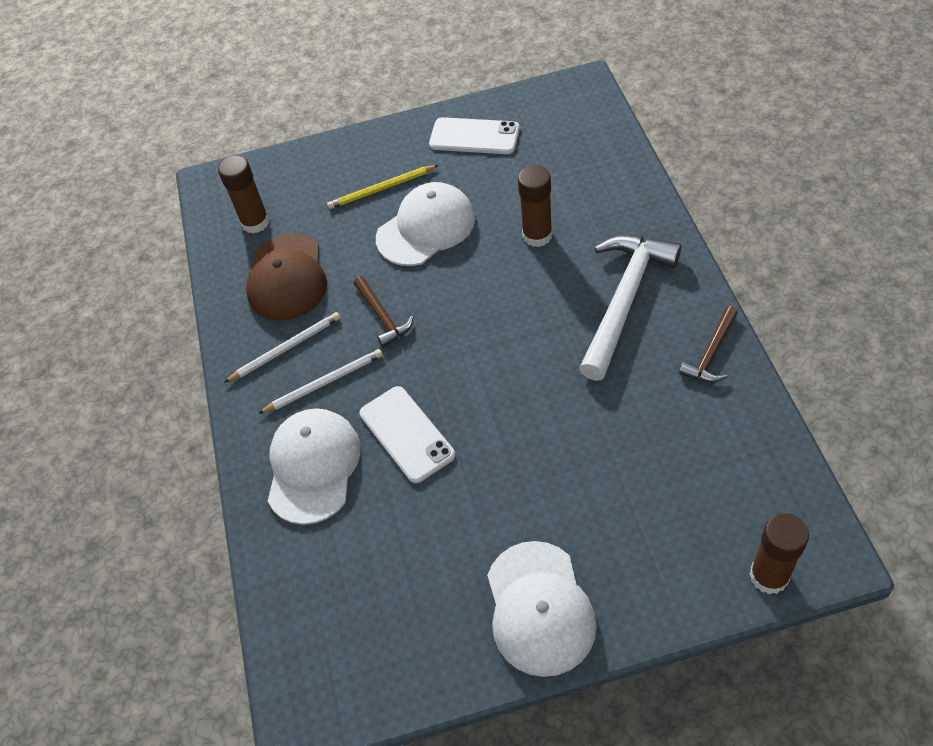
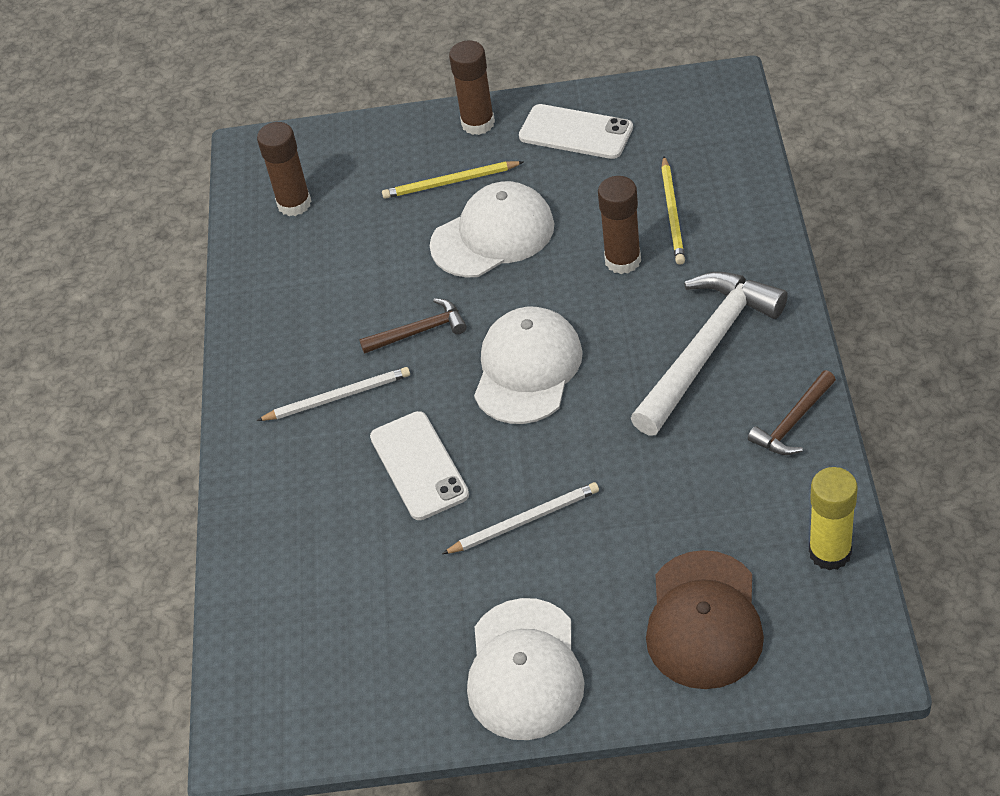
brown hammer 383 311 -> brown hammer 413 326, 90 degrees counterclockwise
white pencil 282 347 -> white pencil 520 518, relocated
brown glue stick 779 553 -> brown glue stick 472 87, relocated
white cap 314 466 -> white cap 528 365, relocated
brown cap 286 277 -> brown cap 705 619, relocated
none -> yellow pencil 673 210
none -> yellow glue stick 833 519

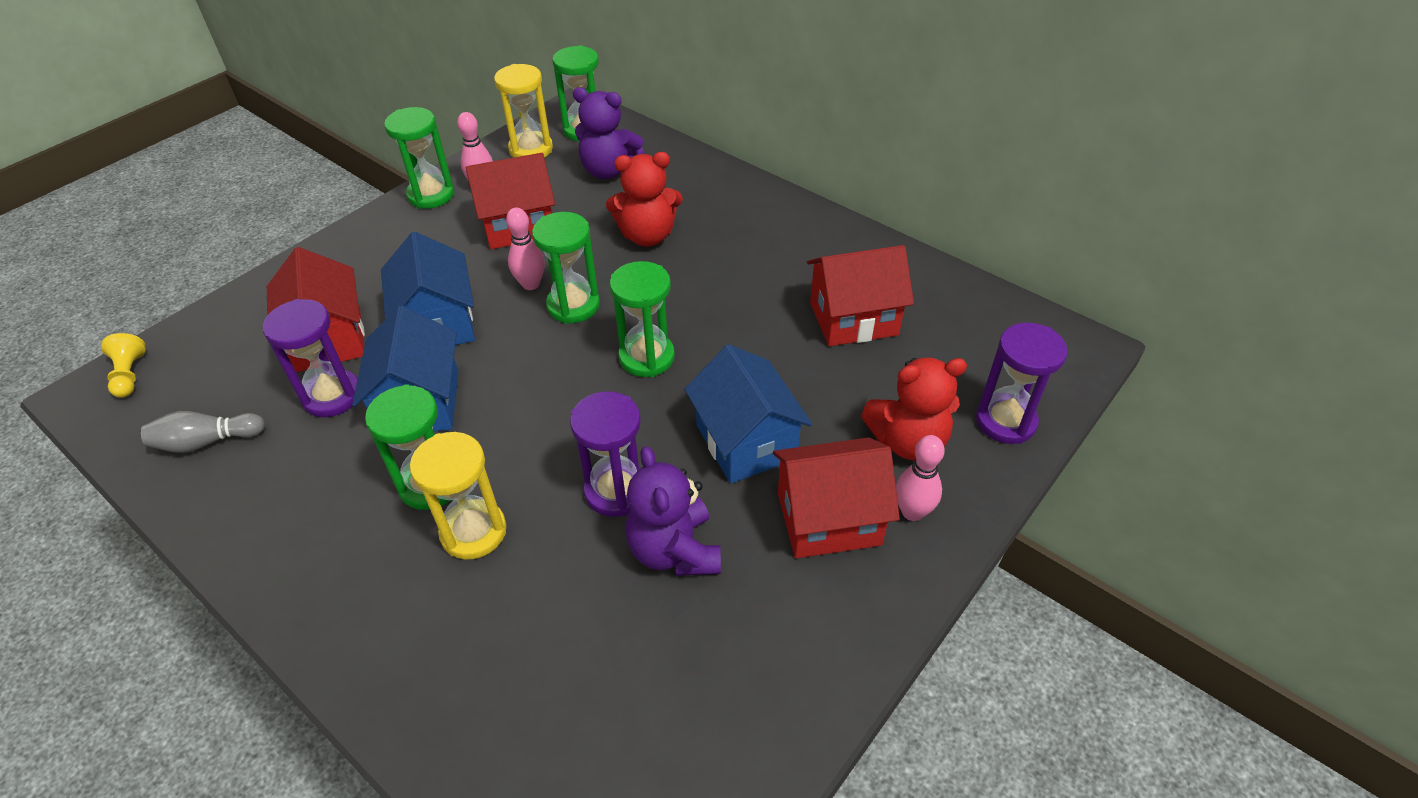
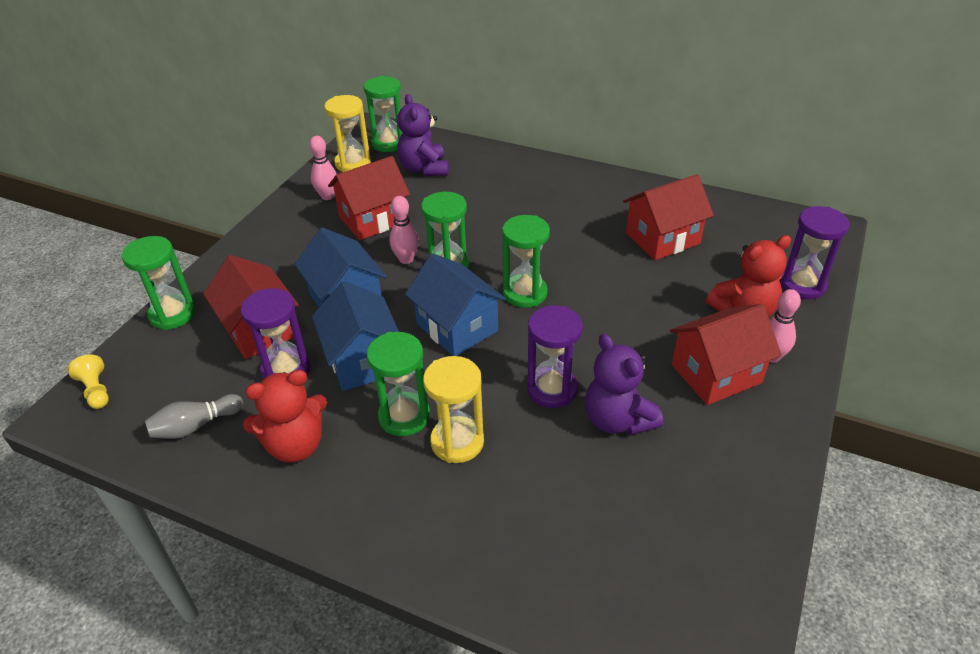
green hourglass 419 158 -> green hourglass 159 283, relocated
red teddy bear 644 199 -> red teddy bear 285 416, relocated
purple teddy bear 608 133 -> purple teddy bear 423 135, 75 degrees clockwise
blue house 748 414 -> blue house 455 304, relocated

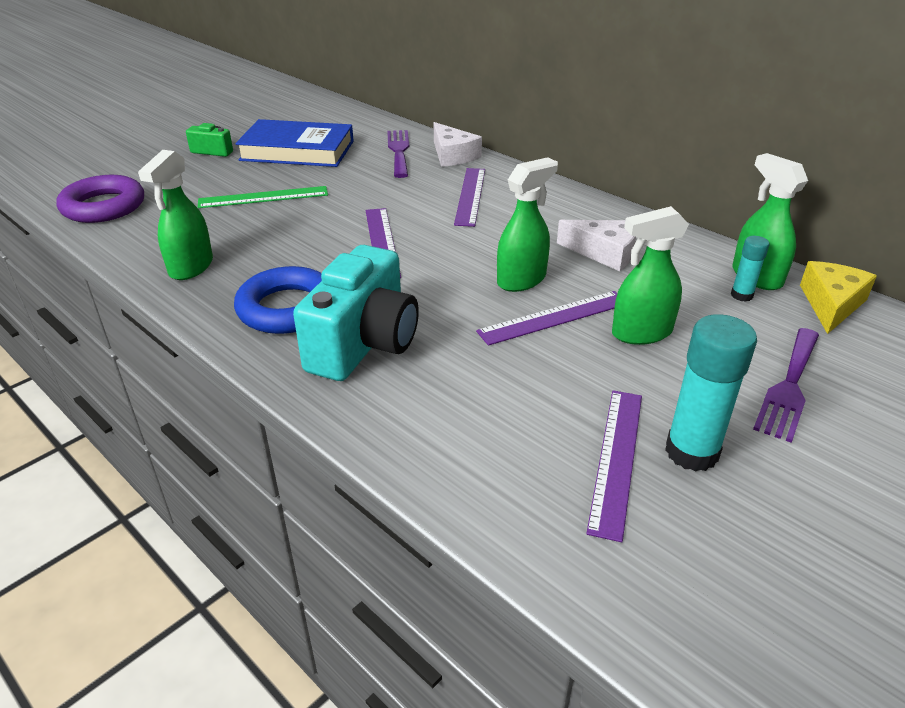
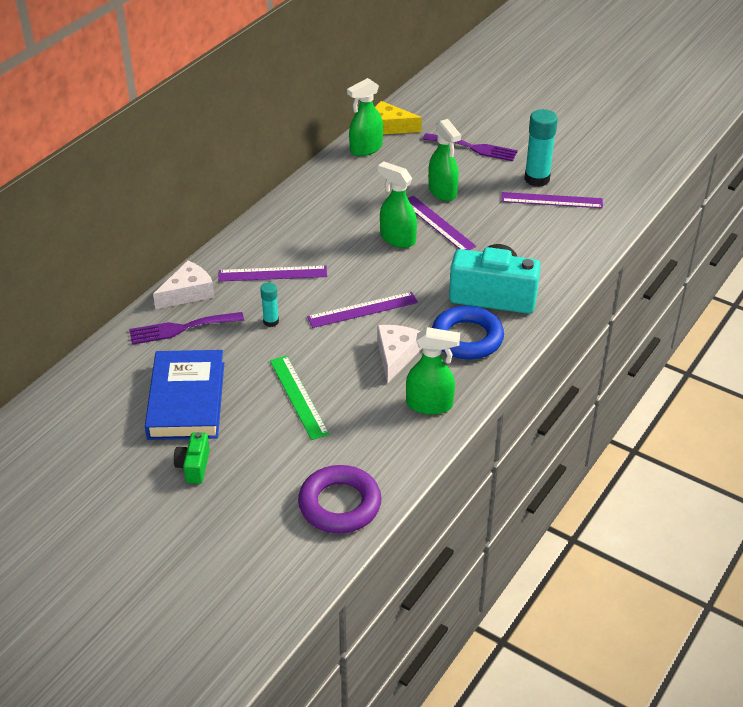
turquoise glue stick 750 269 -> turquoise glue stick 269 304, relocated
white cheese 596 245 -> white cheese 399 354, relocated

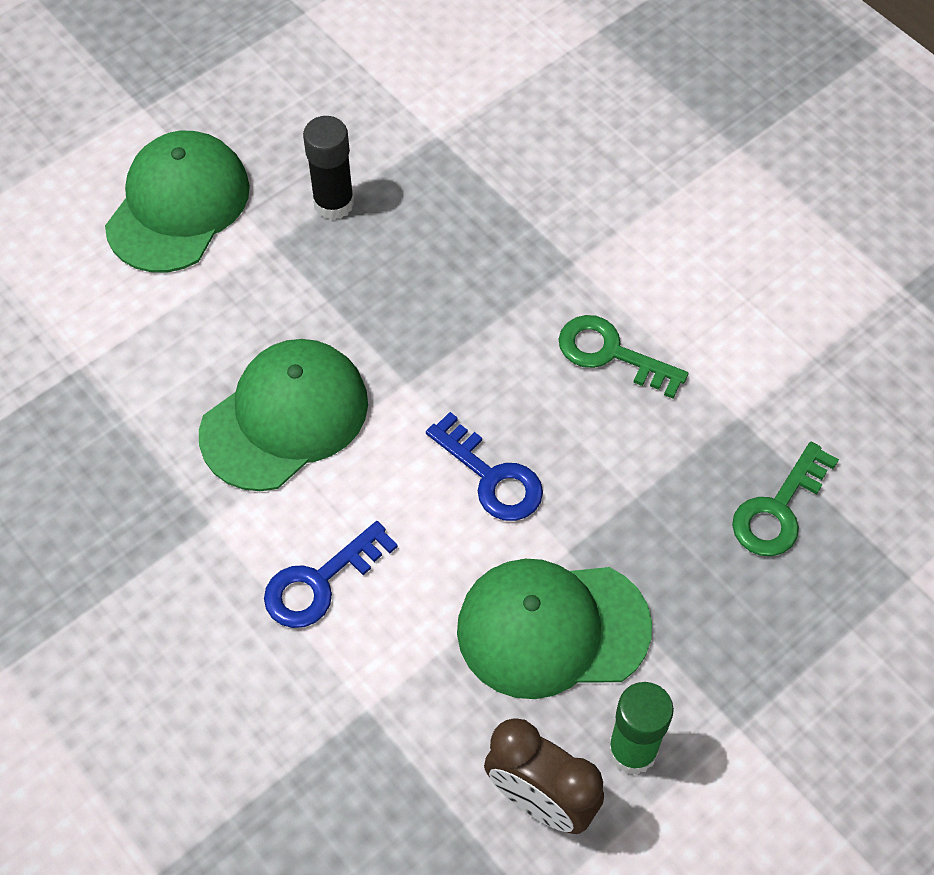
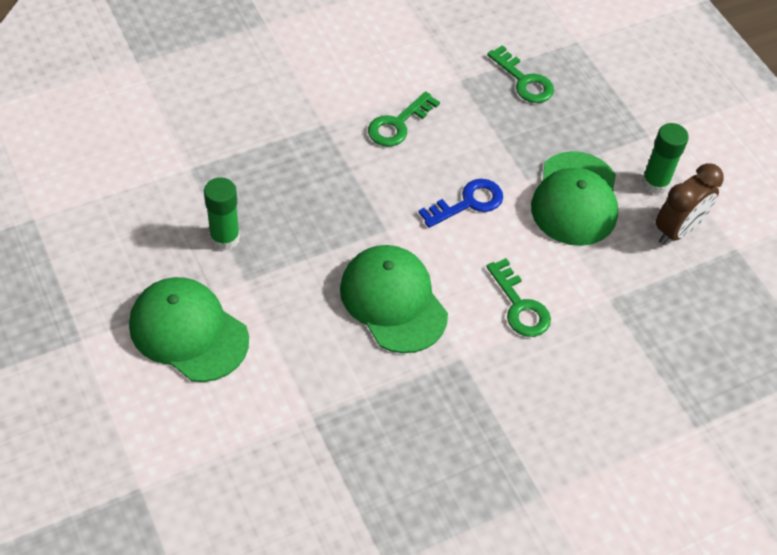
black glue stick 328 168 -> green glue stick 222 213
blue key 331 574 -> green key 518 297

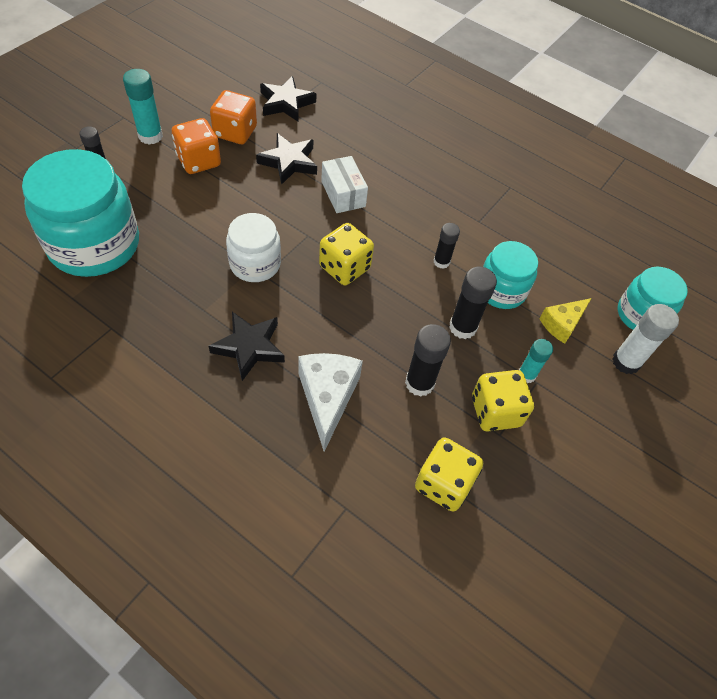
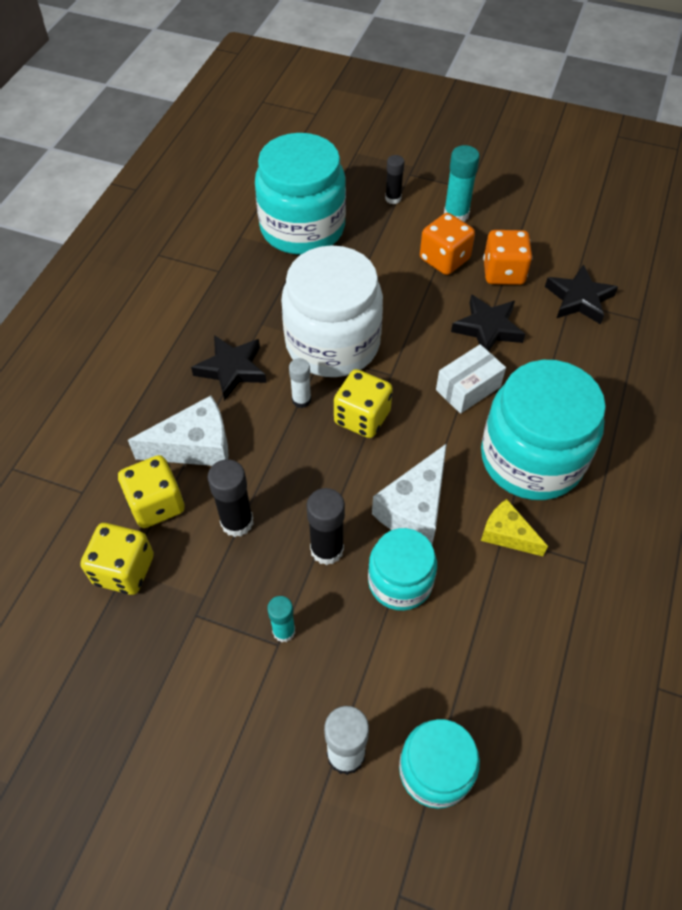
yellow dice 503 400 -> yellow dice 151 491, relocated
white jar 253 247 -> white jar 332 311, x1.76
none -> white glue stick 300 383
black glue stick 447 246 -> white cheese 409 493
none -> turquoise jar 543 430
yellow cheese 565 321 -> yellow cheese 514 527, relocated

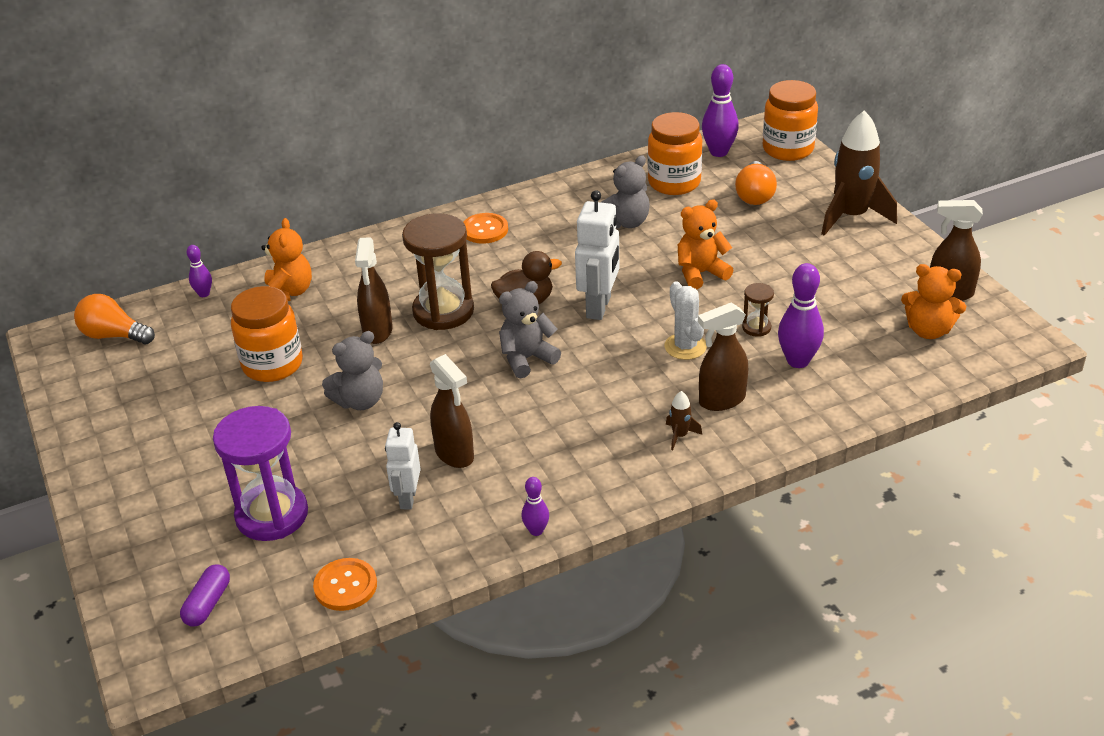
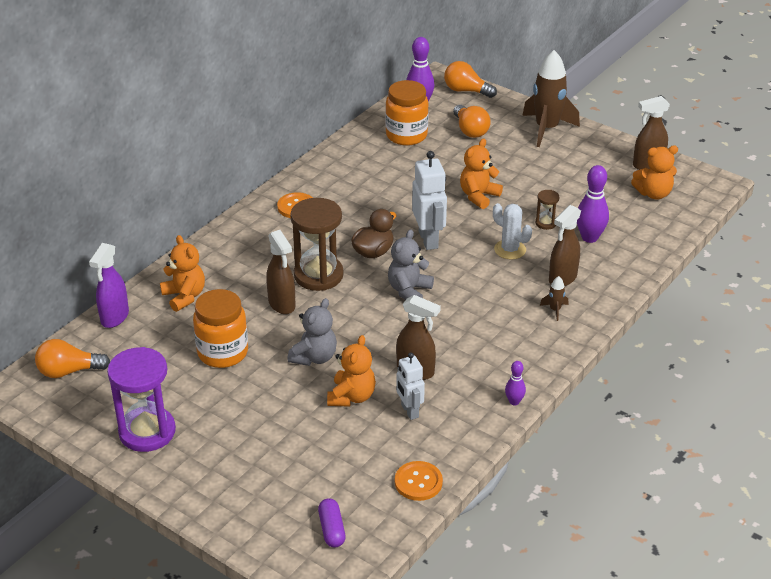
purple bowling pin 199 271 -> purple spray bottle 109 285
purple hourglass 260 473 -> purple hourglass 141 399, relocated
none -> orange teddy bear 351 371
orange jar 790 120 -> orange light bulb 470 79
grey teddy bear 625 191 -> none

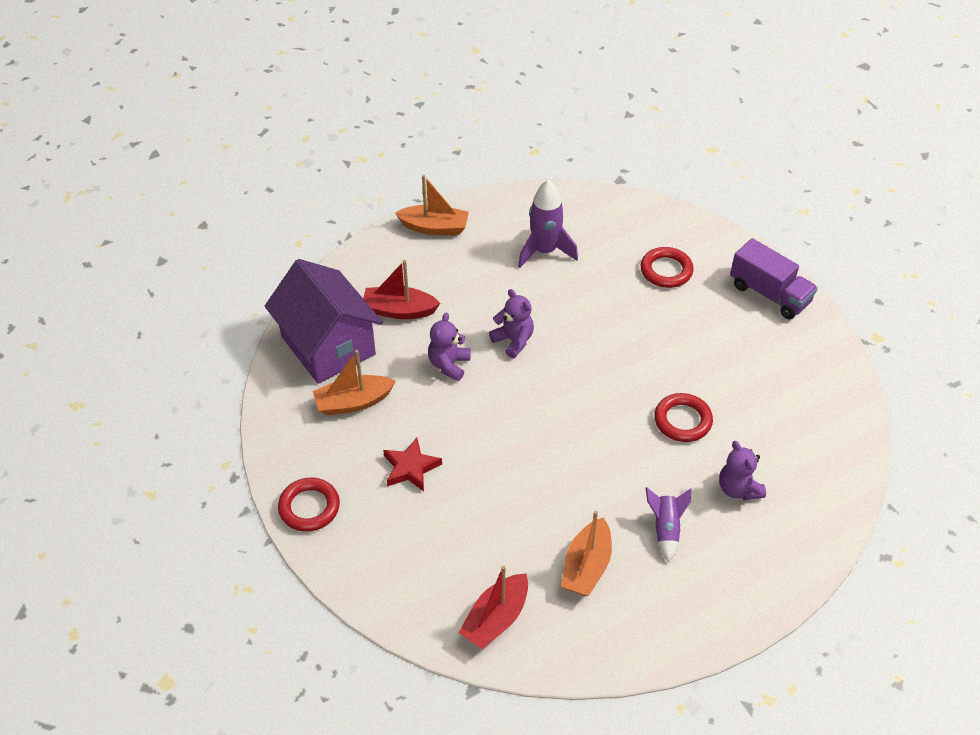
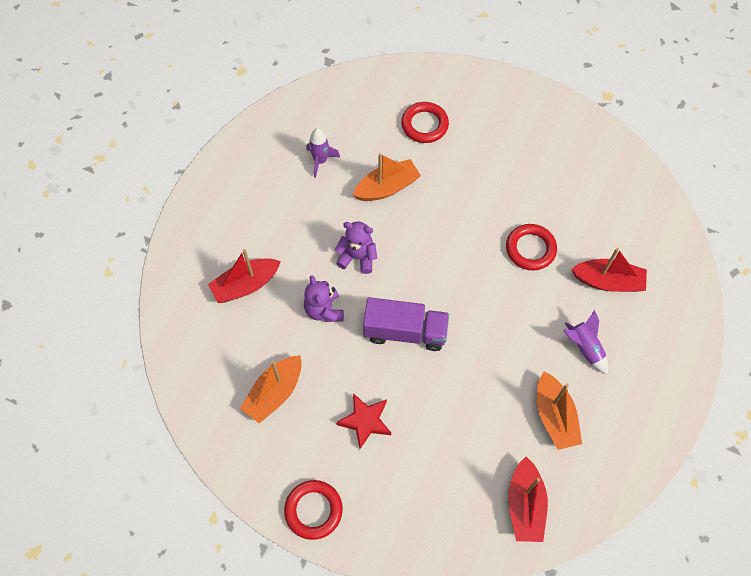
purple rocket 548 224 -> purple rocket 323 153, x0.63
orange boat 432 205 -> orange boat 387 177, relocated
purple truck 774 278 -> purple truck 406 324, relocated
purple teddy bear 742 470 -> red boat 609 270
purple house 324 321 -> none

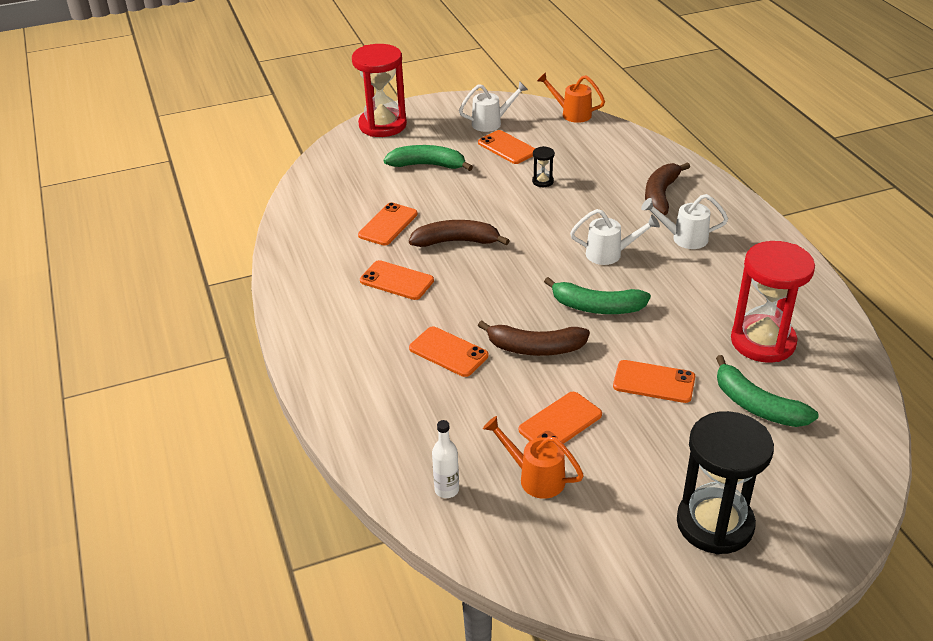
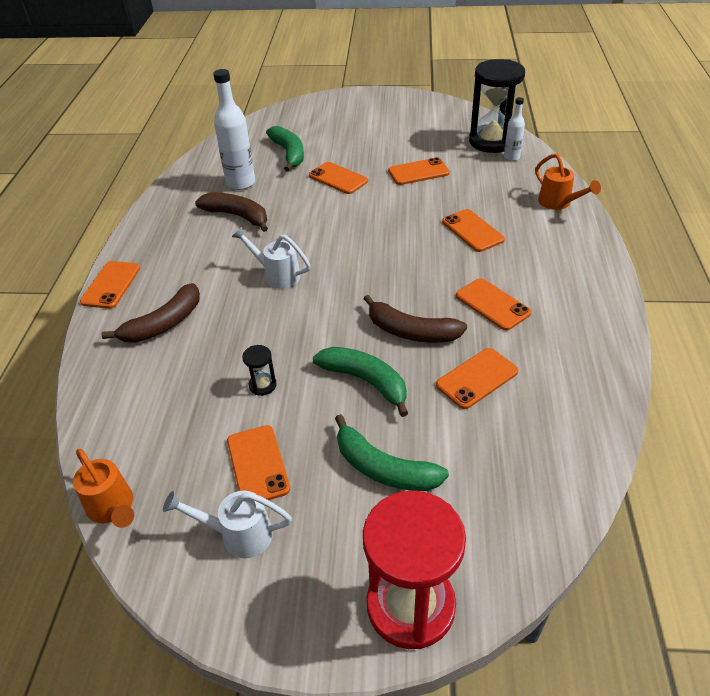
none -> orange phone 110 285
brown banana 534 338 -> brown banana 231 212, relocated
red hourglass 773 302 -> white bottle 234 129
green banana 597 295 -> green banana 360 382, relocated
black hourglass 725 482 -> black hourglass 497 106, relocated
orange watering can 533 457 -> orange watering can 568 181, relocated
white watering can 684 221 -> none

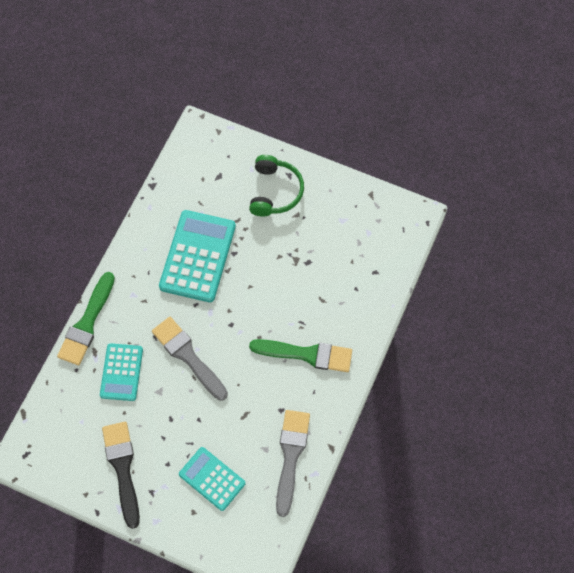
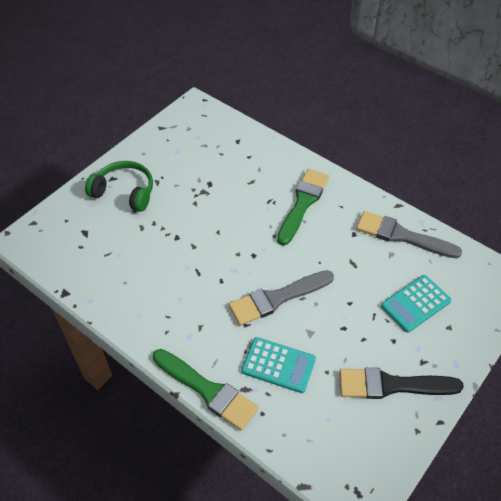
turquoise calculator 197 256 -> none

